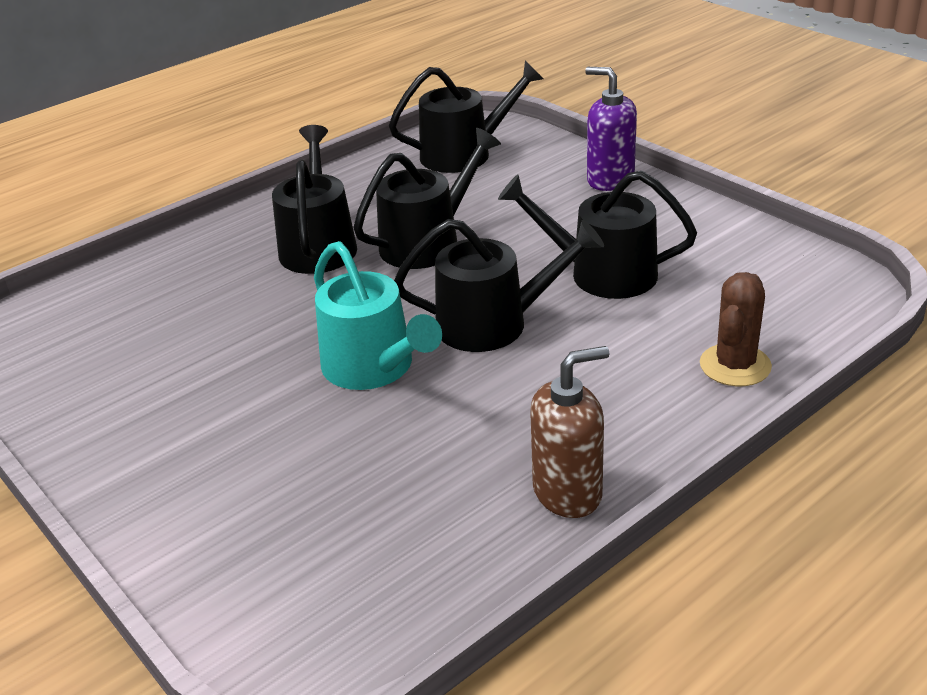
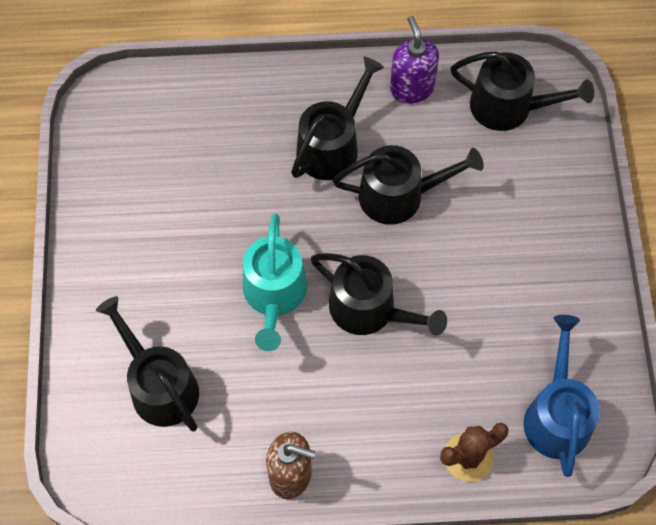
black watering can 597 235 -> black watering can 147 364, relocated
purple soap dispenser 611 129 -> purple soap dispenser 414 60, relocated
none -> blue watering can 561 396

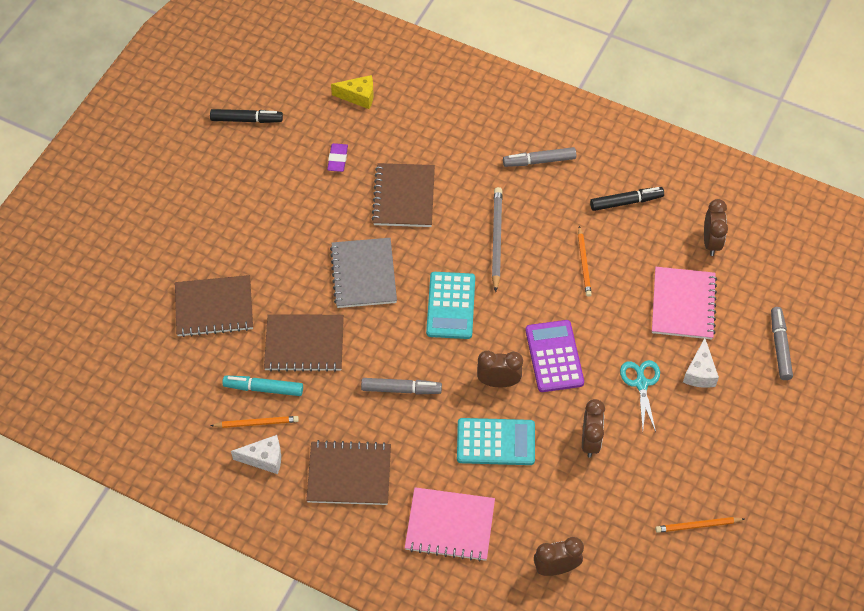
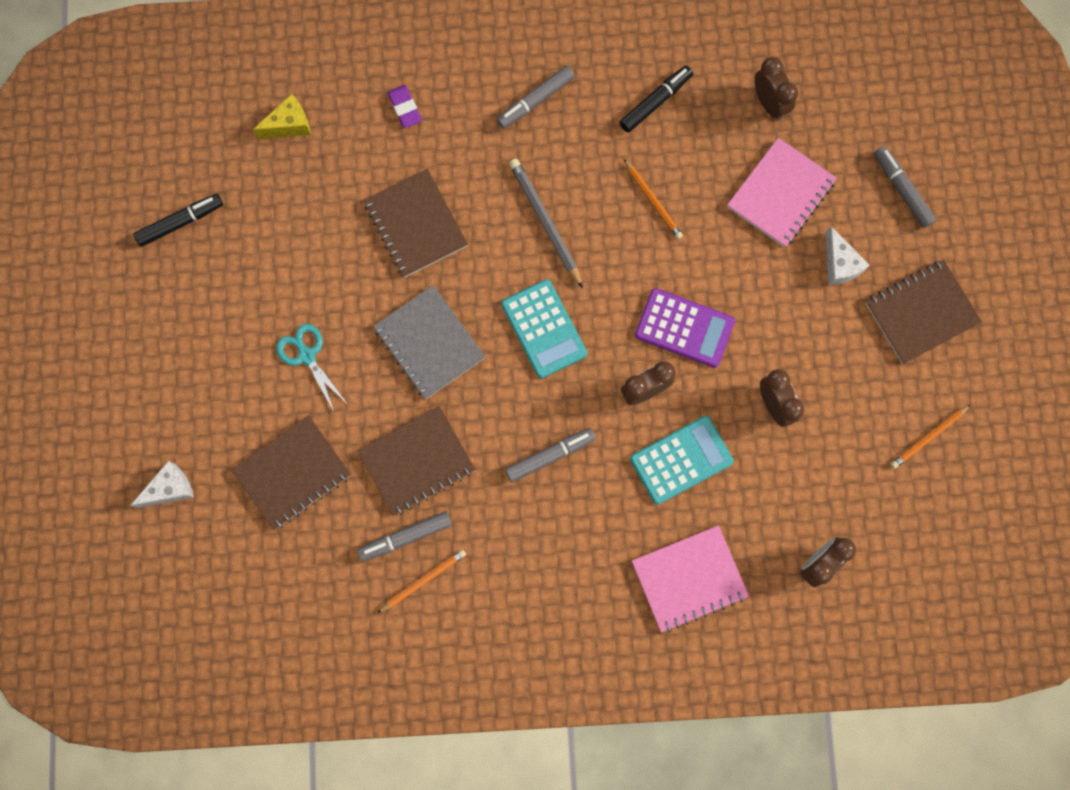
white cheese 256 454 -> white cheese 162 484, relocated
turquoise scissors 640 396 -> turquoise scissors 311 368, relocated
turquoise marker 262 386 -> grey marker 404 536
purple eraser 337 157 -> purple eraser 404 106, relocated
purple calculator 554 356 -> purple calculator 685 328, 150 degrees clockwise
pink notebook 684 303 -> pink notebook 782 192, 60 degrees clockwise
brown notebook 348 472 -> brown notebook 923 312, relocated

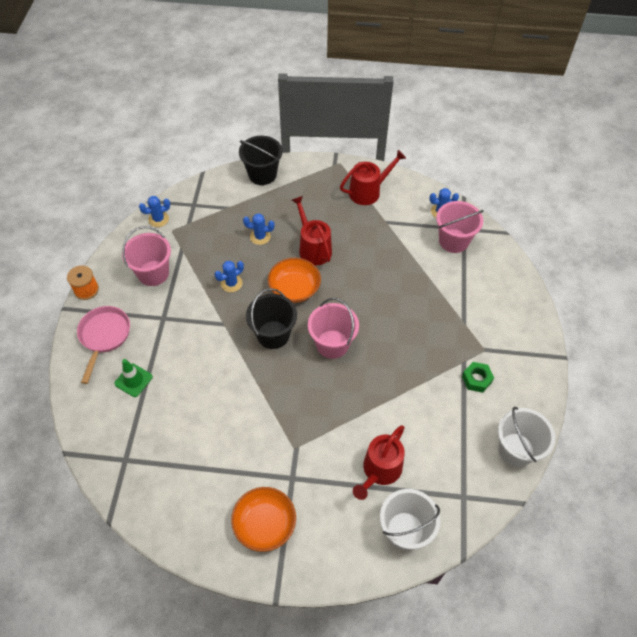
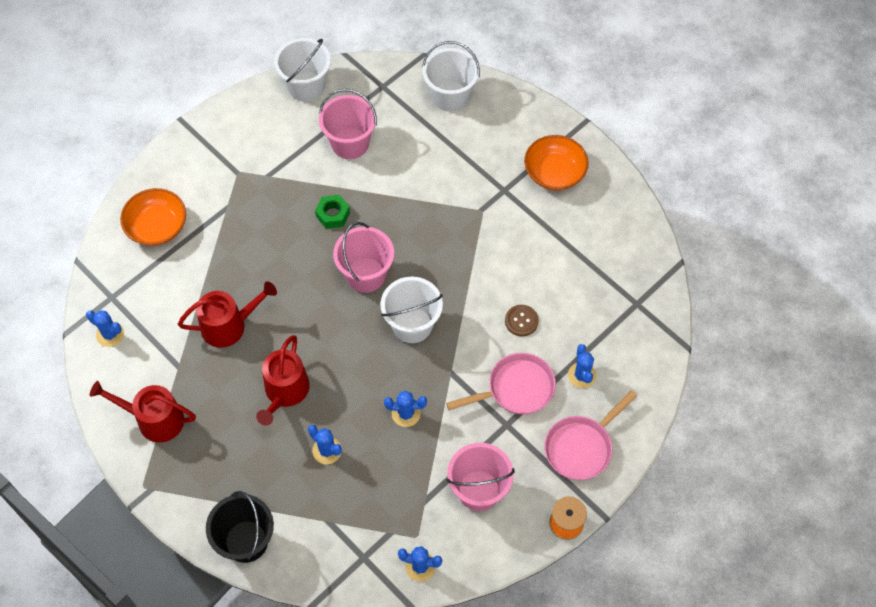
orange bowl 294 280 -> orange bowl 153 217, relocated
red watering can 379 462 -> red watering can 227 314, relocated
green nut 478 377 -> green nut 332 212, relocated
pink bucket 460 227 -> pink bucket 348 124, relocated
black bucket 271 318 -> white bucket 411 310
none -> pink pan 501 383
none -> brown button 522 320
green traffic cone 133 378 -> blue cactus 582 366

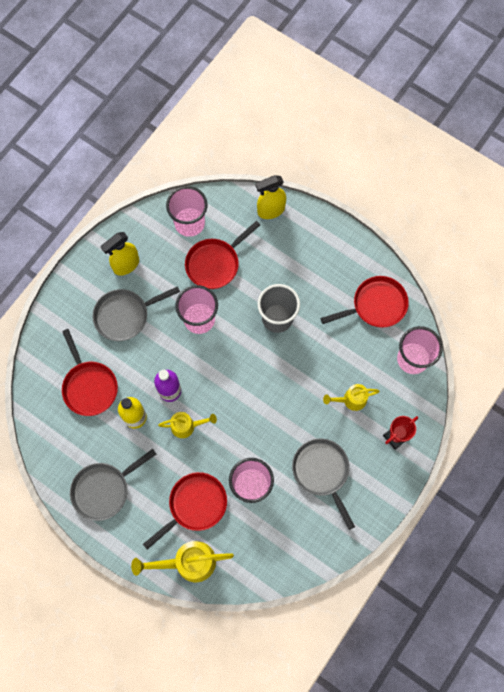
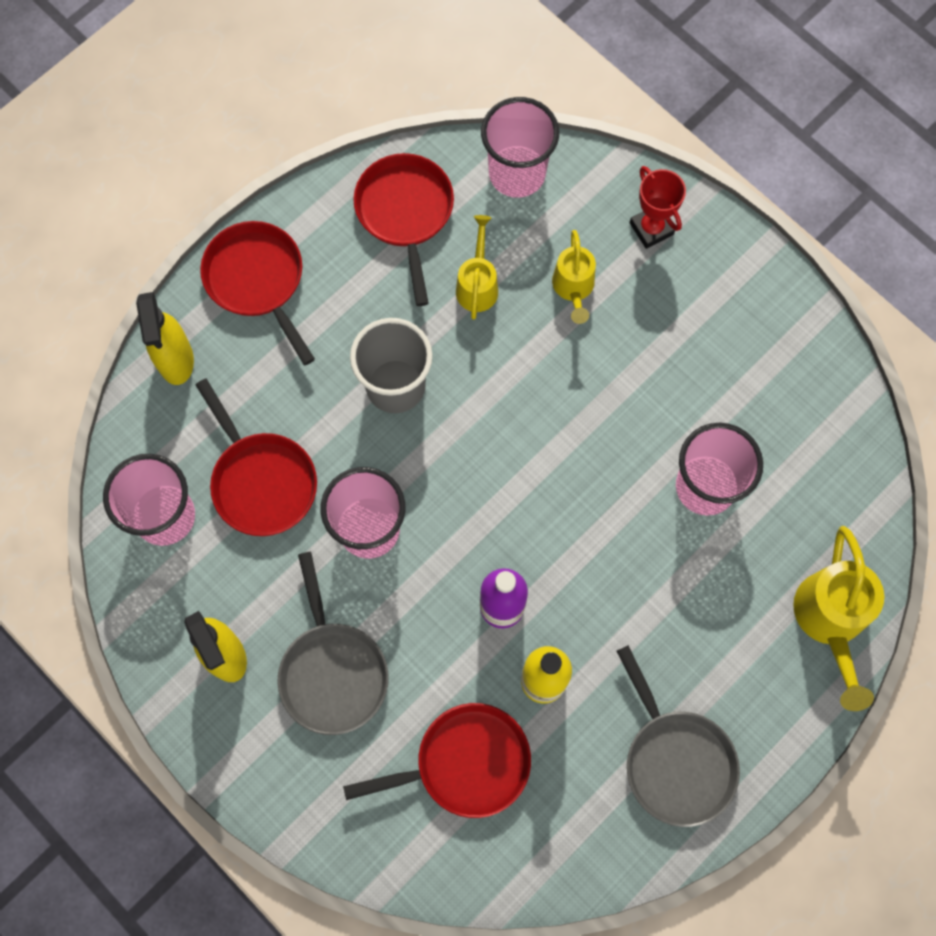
red pan 185 511 -> red pan 257 293, relocated
yellow watering can 187 425 -> yellow watering can 477 267, relocated
grey pan 323 484 -> none

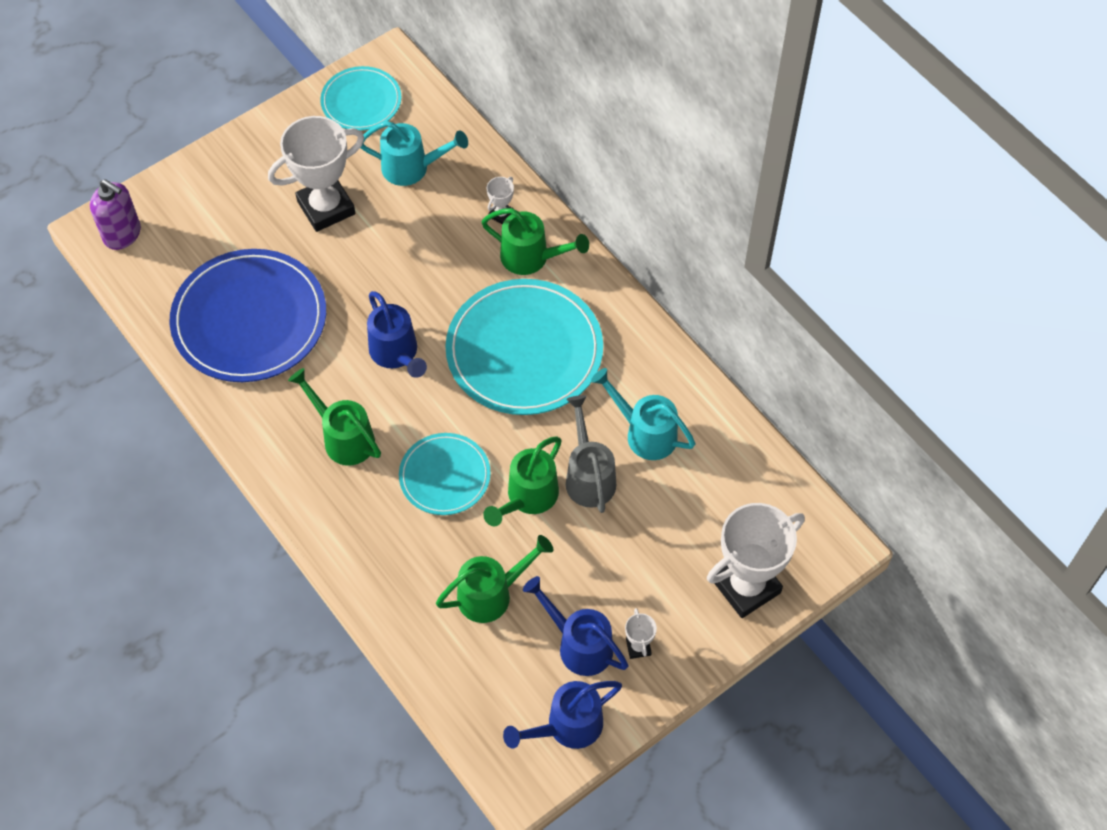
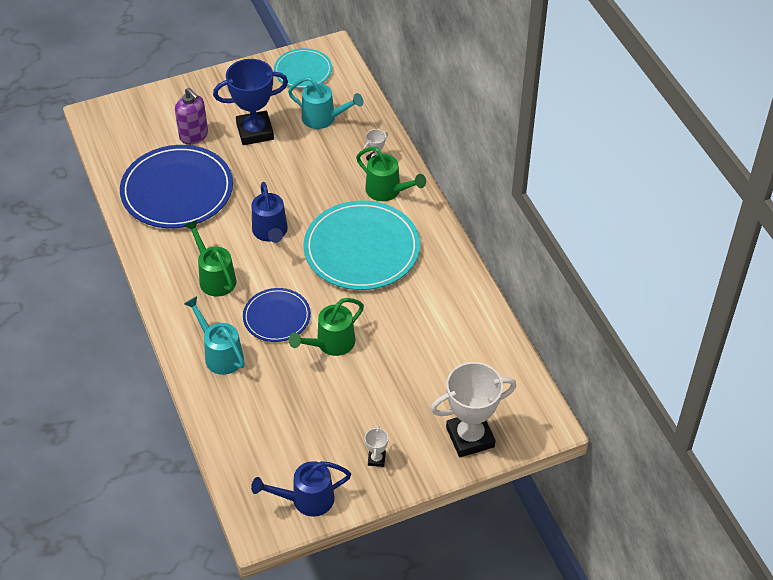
purple soap dispenser 115 214 -> purple soap dispenser 191 116, relocated
turquoise watering can 643 414 -> turquoise watering can 214 335, relocated
white trophy 316 174 -> blue trophy 250 102
turquoise plate 445 474 -> blue plate 277 315
green watering can 494 579 -> none
blue watering can 575 626 -> none
grey watering can 591 454 -> none

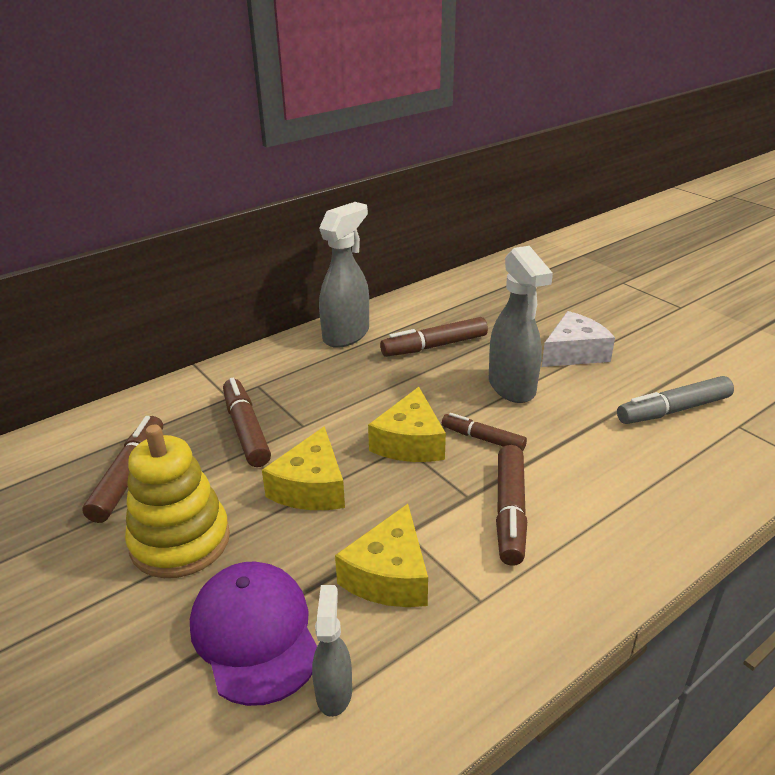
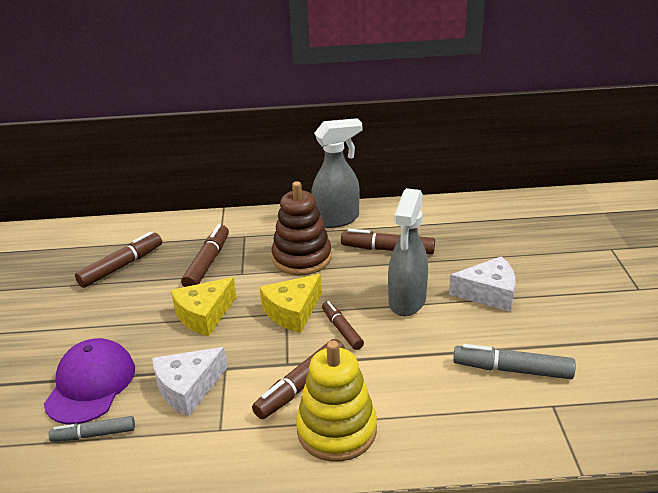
grey spray bottle 332 651 -> grey marker 92 429
yellow cheese 381 555 -> white cheese 190 381
none -> brown stacking toy 302 228
yellow stacking toy 177 501 -> yellow stacking toy 336 401, relocated

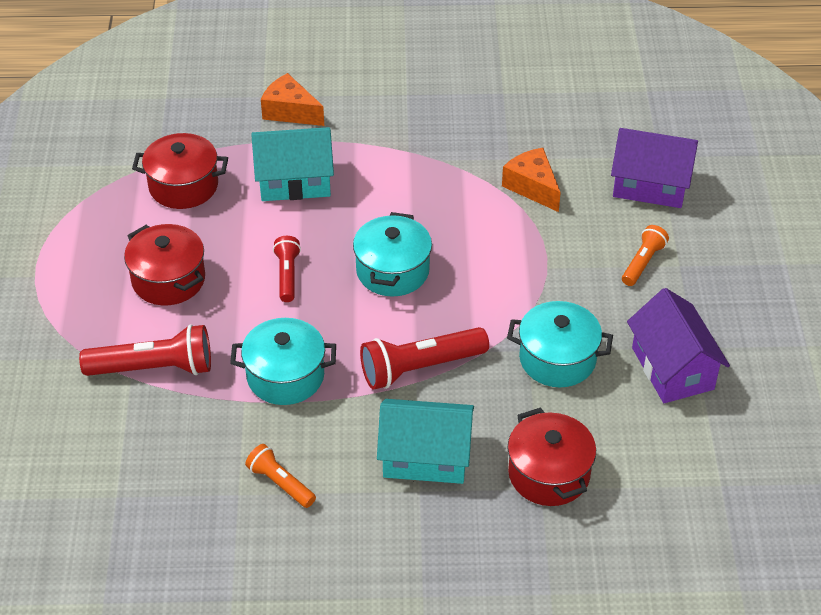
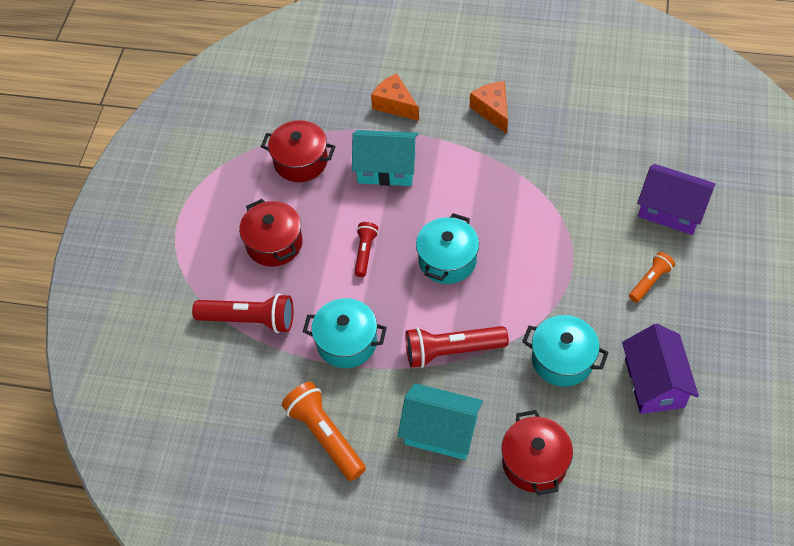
orange flashlight 280 476 -> orange flashlight 324 431, x1.71
orange cheese 531 180 -> orange cheese 489 107, relocated

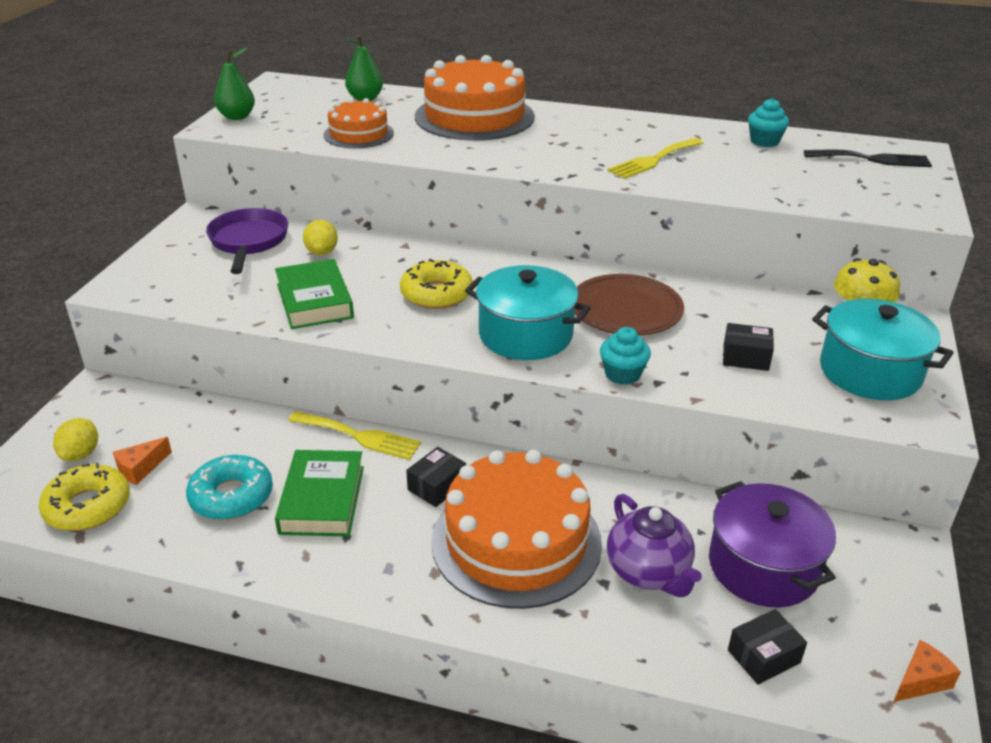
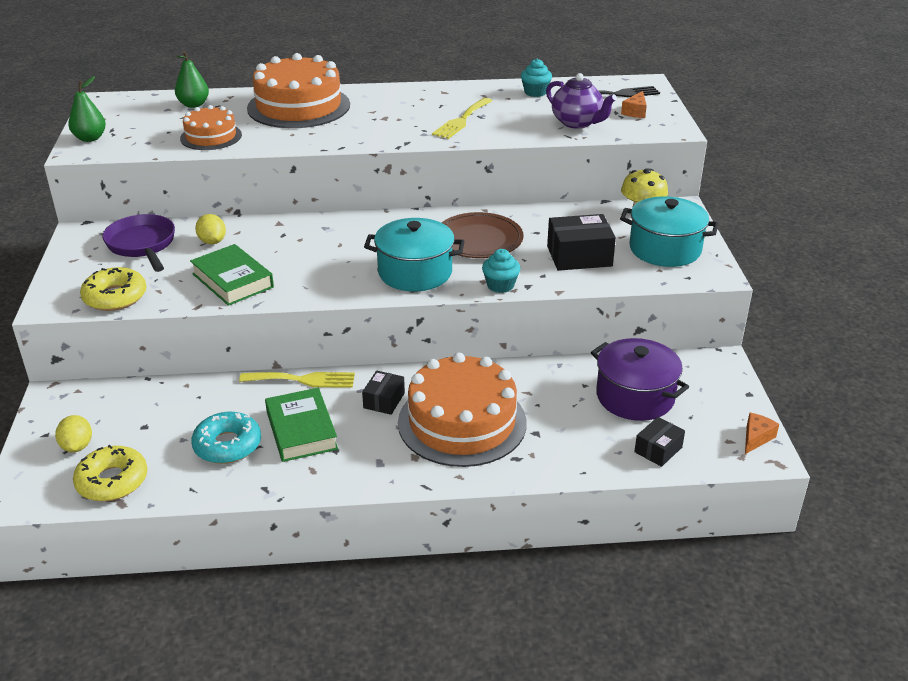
yellow donut 436 284 -> yellow donut 113 289, relocated
purple teapot 654 545 -> purple teapot 581 101, relocated
black box 748 347 -> black box 581 242, x1.68
orange cheese 142 461 -> orange cheese 634 104, relocated

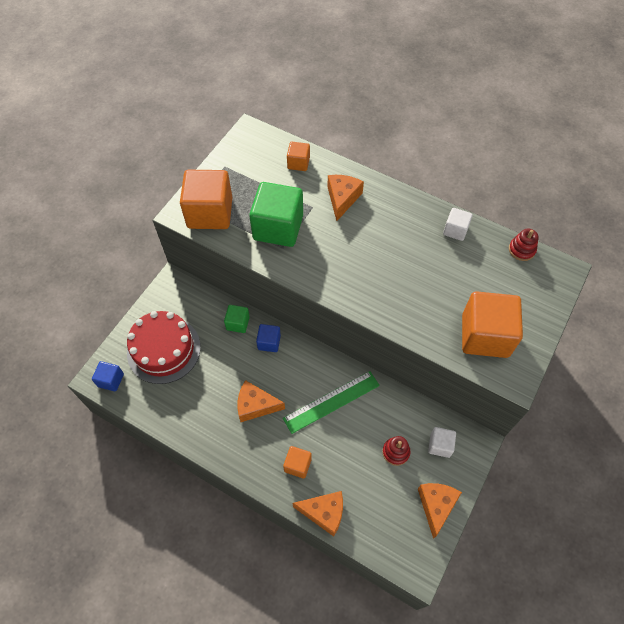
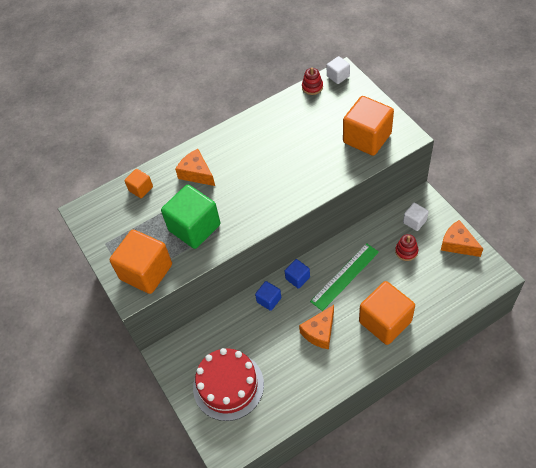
blue cube 108 376 -> blue cube 297 274, relocated
green ruler 331 402 -> green ruler 344 277, 45 degrees clockwise
white cube 458 224 -> white cube 338 70, relocated
orange cube 297 462 -> orange cube 387 313, x2.03
green cube 237 319 -> none
orange cheese 318 514 -> none

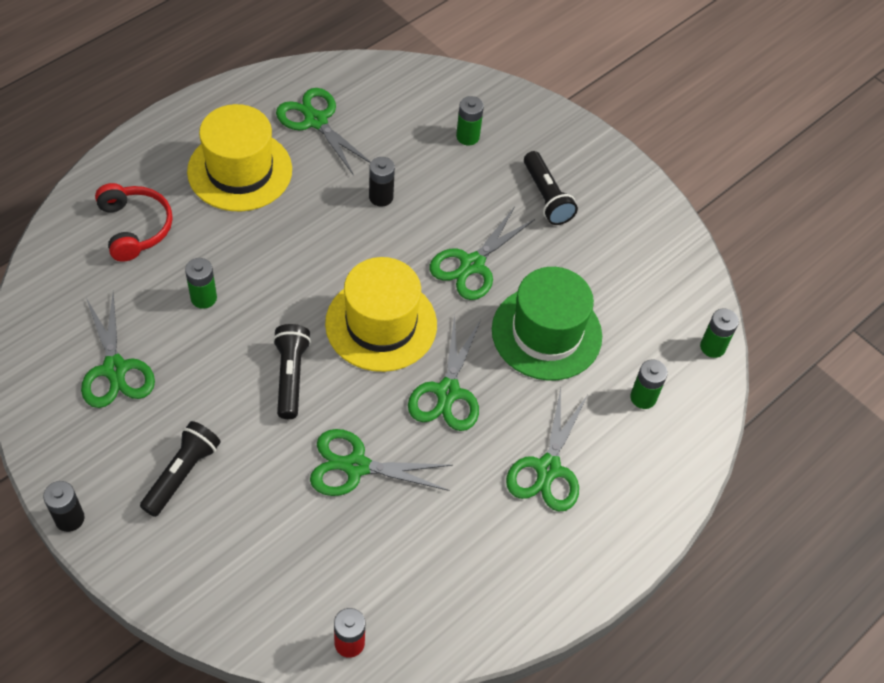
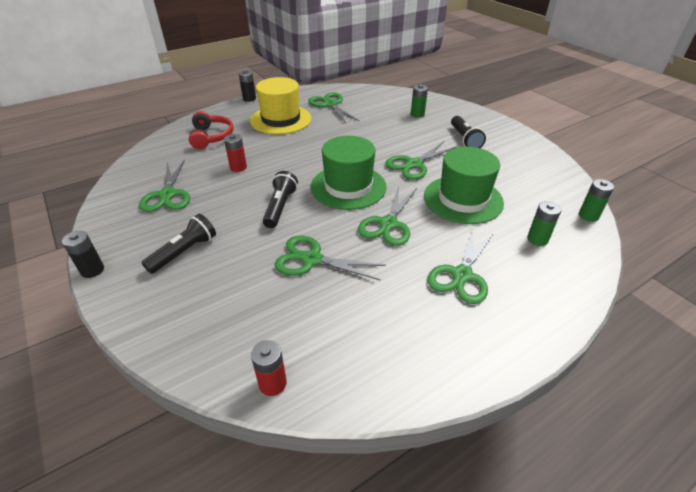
green battery 201 283 -> red battery 235 153
black battery 382 182 -> black battery 247 86, relocated
yellow hat 381 314 -> green hat 349 173

